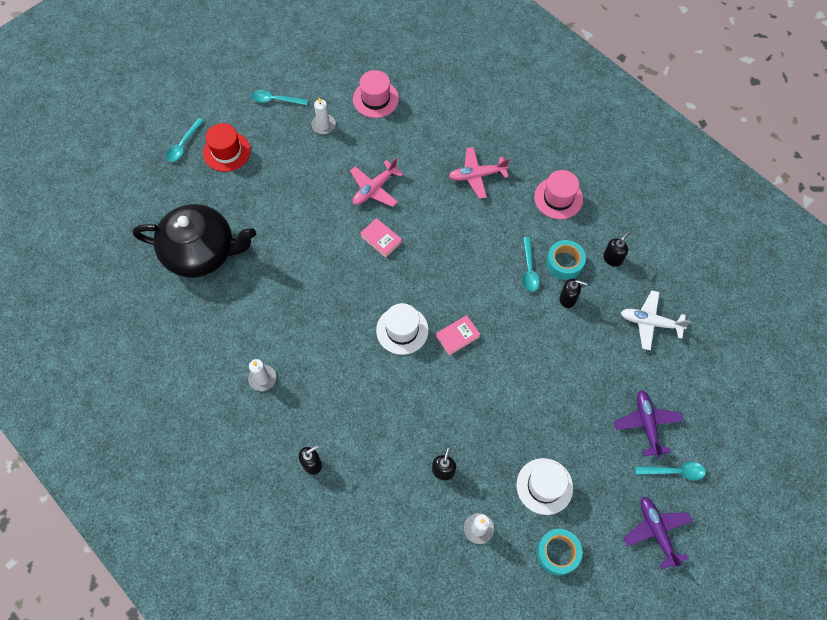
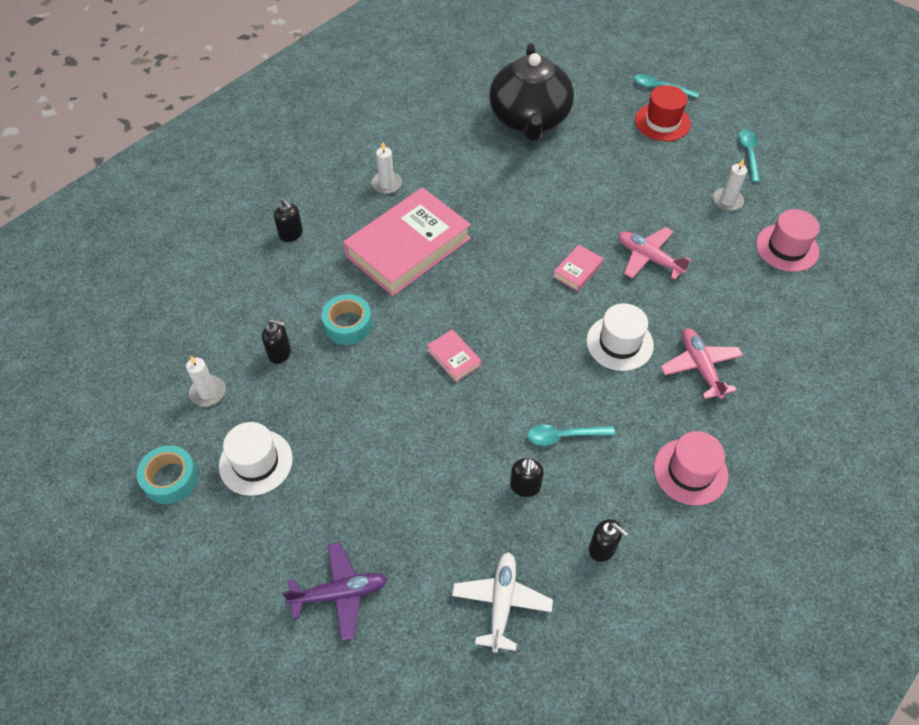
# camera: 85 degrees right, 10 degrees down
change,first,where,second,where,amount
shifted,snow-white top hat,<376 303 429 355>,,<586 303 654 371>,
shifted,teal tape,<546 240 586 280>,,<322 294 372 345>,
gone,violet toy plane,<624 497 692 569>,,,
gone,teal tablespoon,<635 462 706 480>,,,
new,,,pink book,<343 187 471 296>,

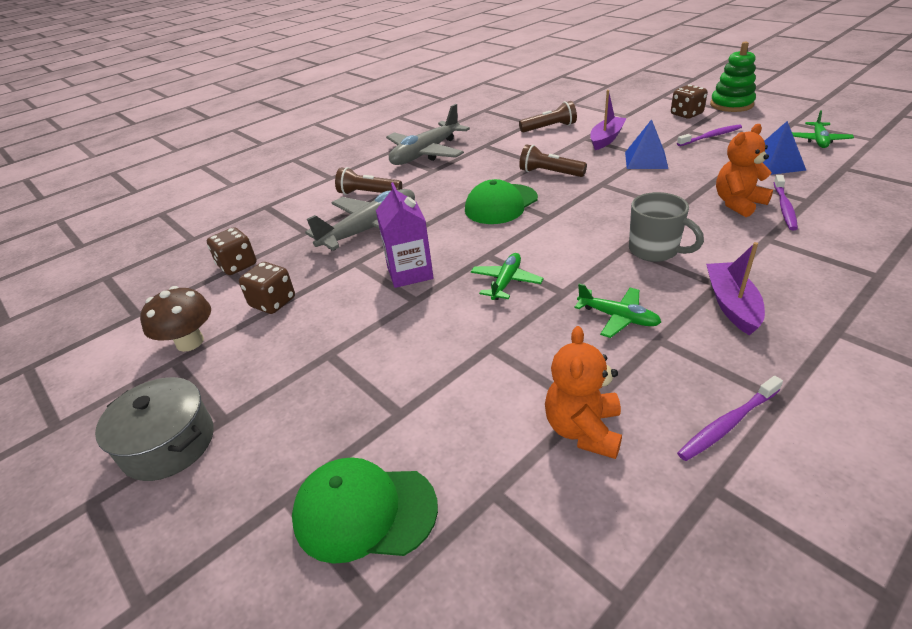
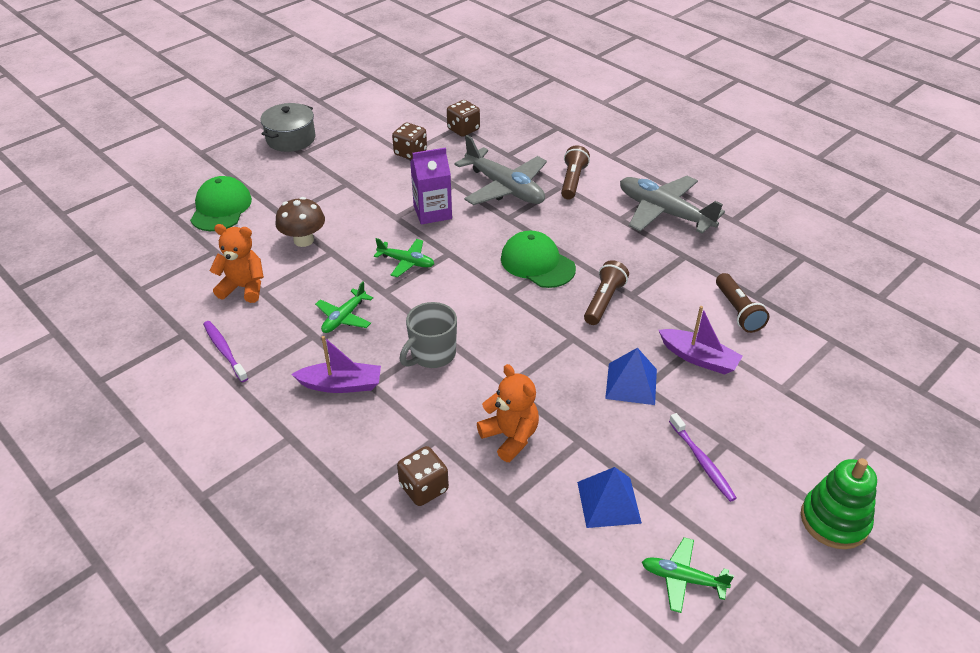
# camera: 85 degrees right, 5 degrees up
change,first,where,second,where,amount
shifted,dark brown mushroom,<140 286 211 352>,,<276 197 325 247>,
shifted,dark brown game die,<671 85 708 118>,,<397 446 449 506>,
gone,violet dental brush,<774 175 798 230>,,,

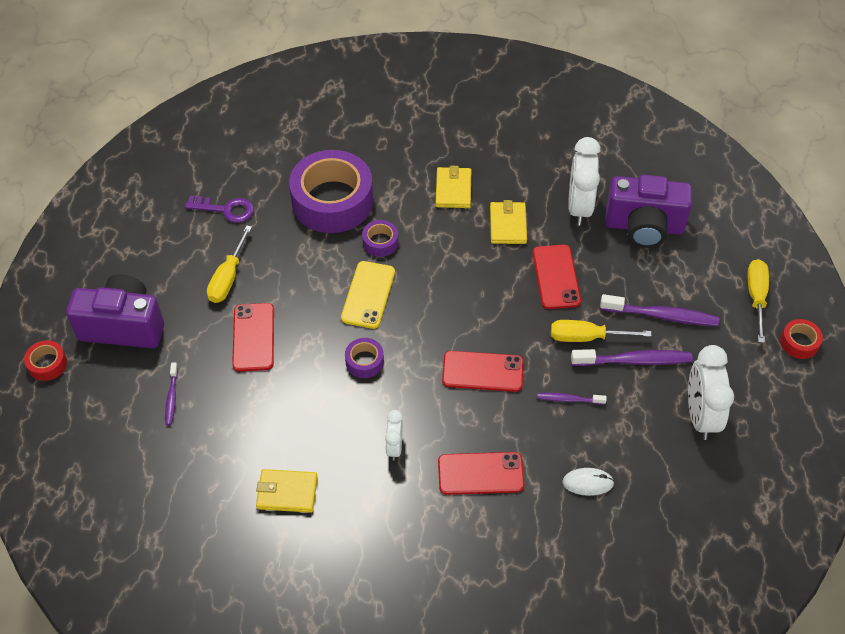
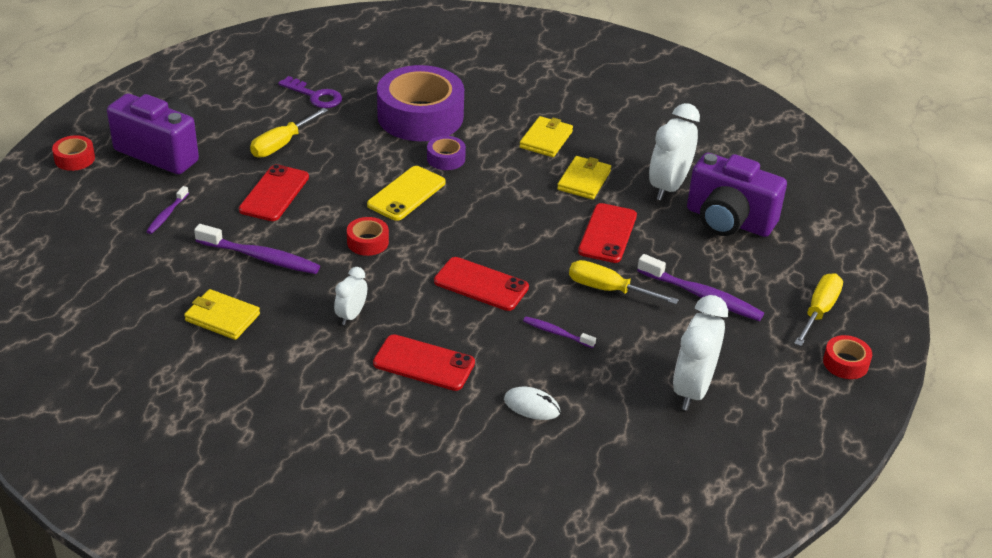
# camera: 20 degrees right, 15 degrees down
change,first,where,second,where,amount
repainted,violet tape,<345 338 384 378>,crimson tape,<347 217 389 256>,
shifted,violet dental brush,<571 349 693 366>,,<194 224 320 274>,

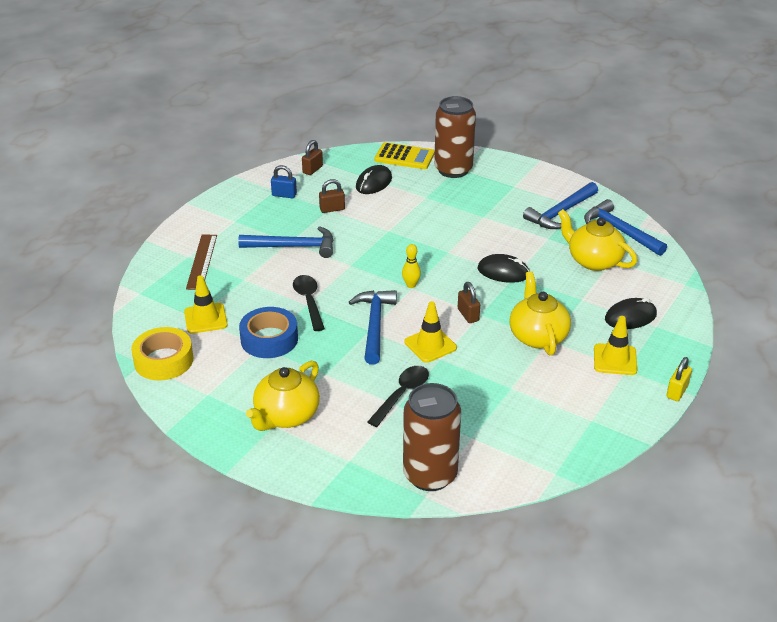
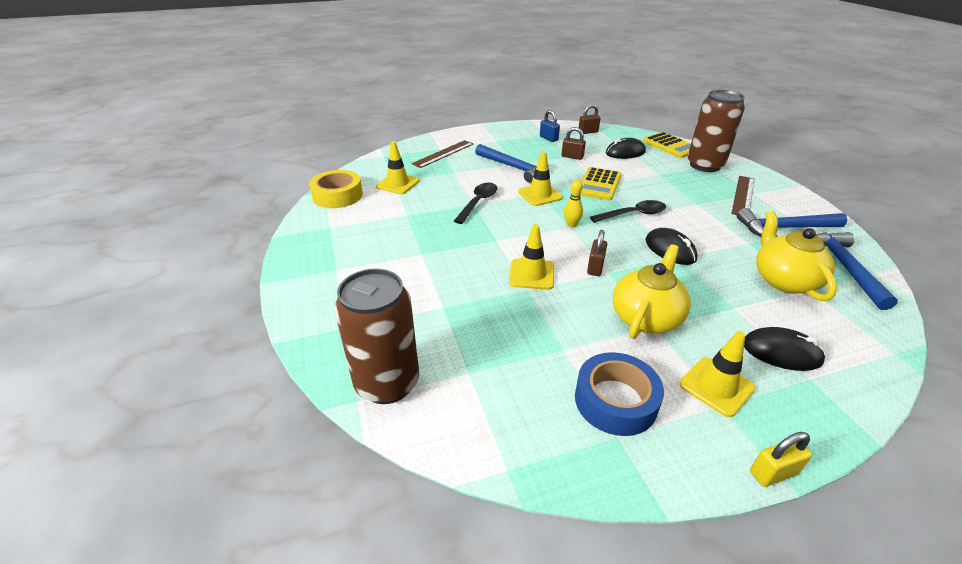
# camera: 40 degrees right, 0 degrees up
change,first,where,second,where,amount
shifted,blue tape,<239 307 298 358>,,<575 352 664 436>,
gone,yellow teapot,<246 360 320 431>,,,
gone,blue carpenter's hammer,<349 290 397 365>,,,
shifted,jet-black tablespoon,<367 366 429 427>,,<590 200 666 223>,
new,,,yellow safety cone,<518 151 563 206>,
new,,,yellow calculator,<580 167 622 200>,
new,,,dark brown measuring stick,<731 176 754 215>,

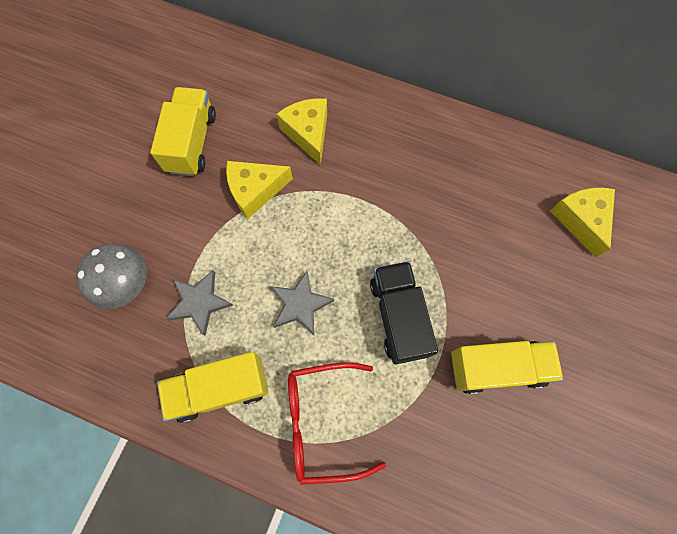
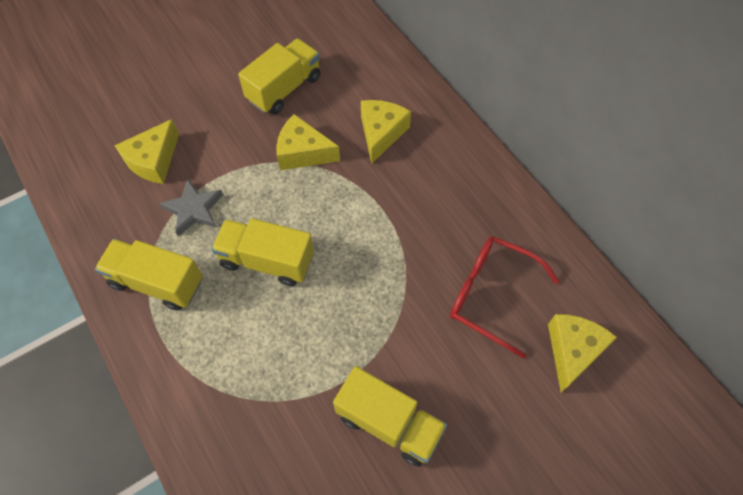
# camera: 35 degrees right, 10 degrees down
change,first,where,second,where,amount
swapped,grey mushroom,<76 244 147 309>,yellow cheese wedge,<114 119 179 184>,
swapped,grey star shape,<270 271 334 335>,yellow lorry,<211 218 314 286>,
shifted,crimson eyeglasses,<288 362 386 485>,,<450 237 559 359>,
gone,jet-black lorry,<370 261 438 365>,,,

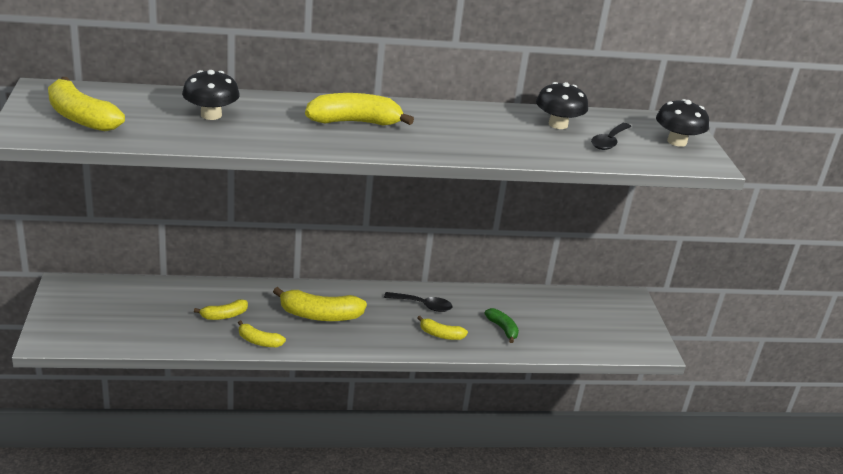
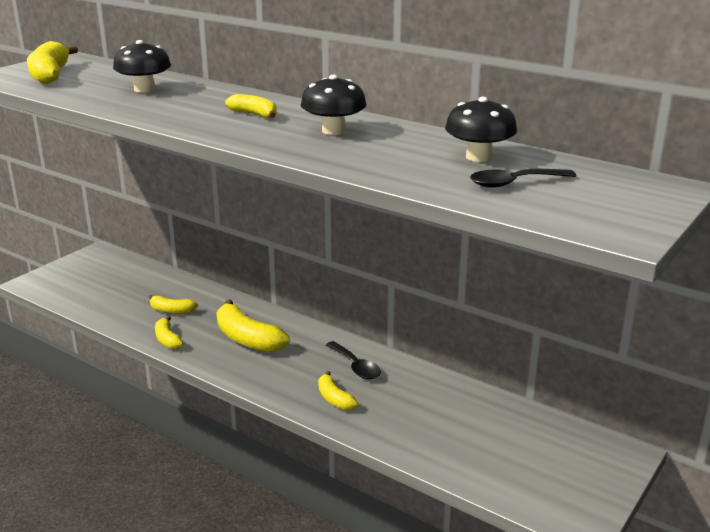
# camera: 45 degrees right, 5 degrees down
change,first,where,second,where,amount
scaled,yellow banana,<305 93 414 125>,,<225 94 277 118>,x0.56
gone,green banana,<484 308 519 343>,,,
shifted,jet-black mushroom,<656 99 709 147>,,<301 75 367 135>,

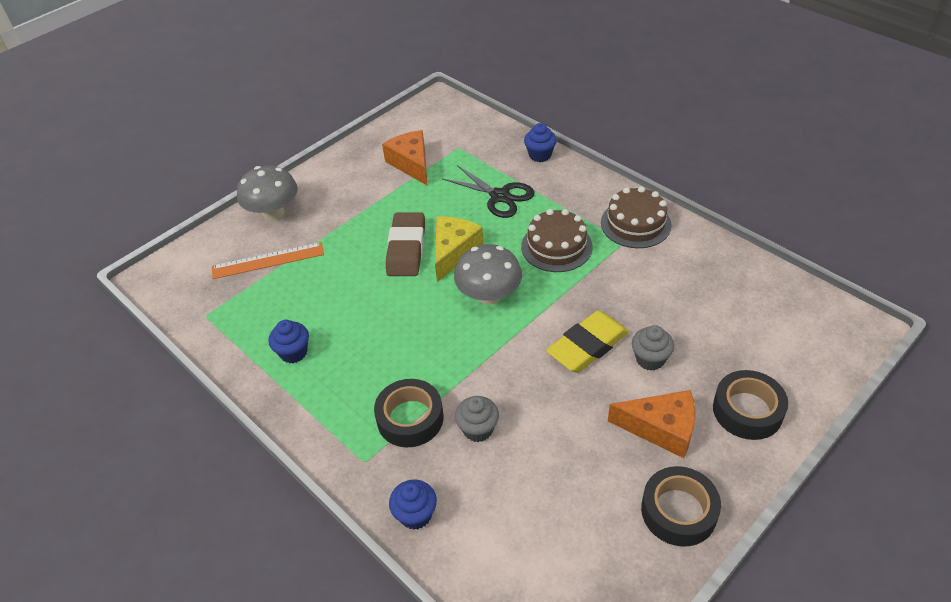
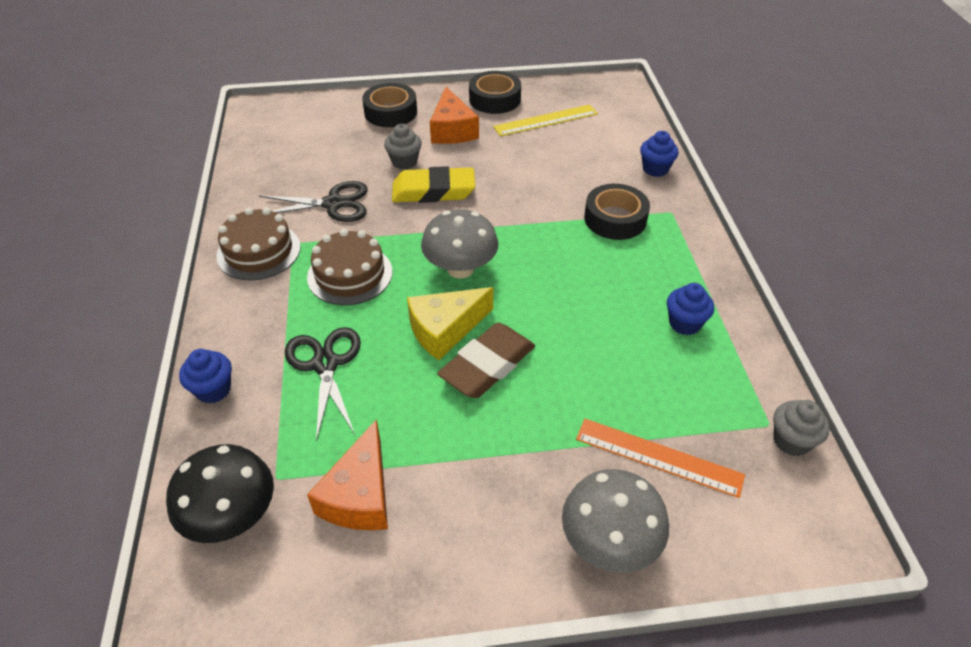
# camera: 145 degrees left, 0 degrees up
change,first,where,second,where,amount
shifted,grey muffin,<455 396 499 442>,,<773 400 830 456>,
rotated,orange cheese wedge,<608 390 695 458>,,<430 87 479 144>,150 degrees counterclockwise
new,,,jet-black mushroom,<166 444 274 543>,
new,,,jet-black scissors,<259 181 368 222>,
new,,,yellow measuring stick,<493 105 598 136>,

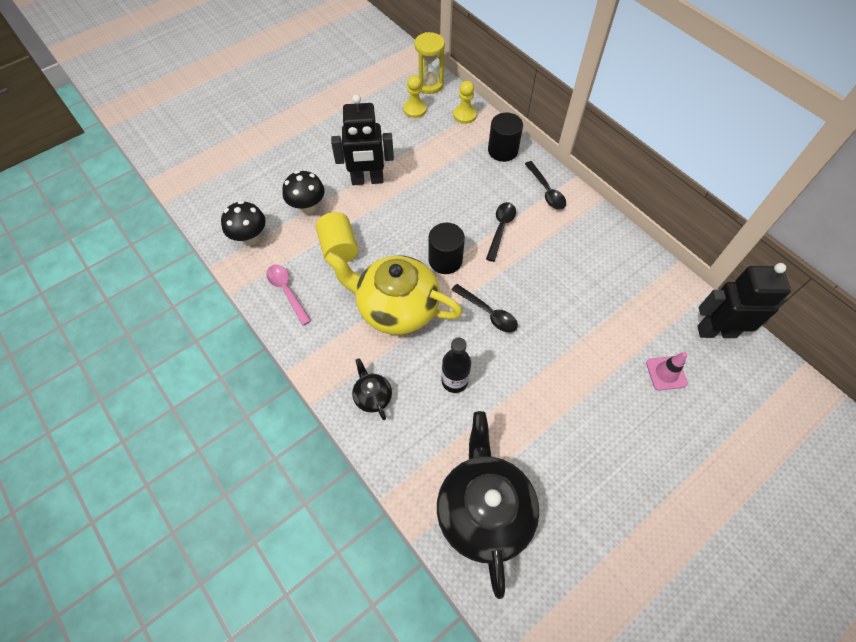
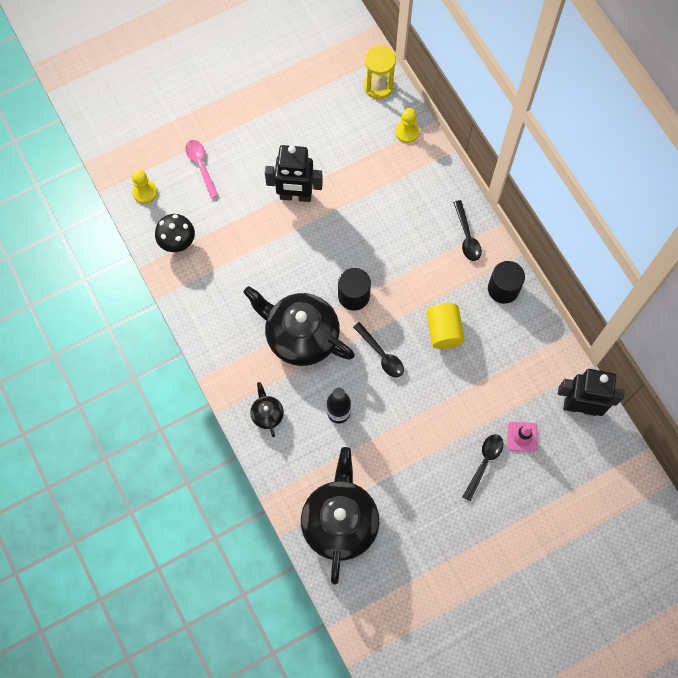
# camera: 10 degrees right, 10 degrees up
change,first,where,second,where,amount
shifted,pink tablespoon,<266 265 311 325>,,<185 140 219 199>,
gone,jet-black mushroom,<282 170 325 214>,,,
shifted,yellow cylinder,<316 212 358 262>,,<427 303 465 349>,
repainted,yellow teapot,<325 252 463 335>,jet-black teapot,<243 286 355 366>,
shifted,yellow pawn,<403 75 426 118>,,<132 170 157 204>,
shifted,jet-black tablespoon,<486 202 516 262>,,<463 434 504 501>,
shifted,jet-black cylinder,<488 113 523 162>,,<488 261 525 304>,

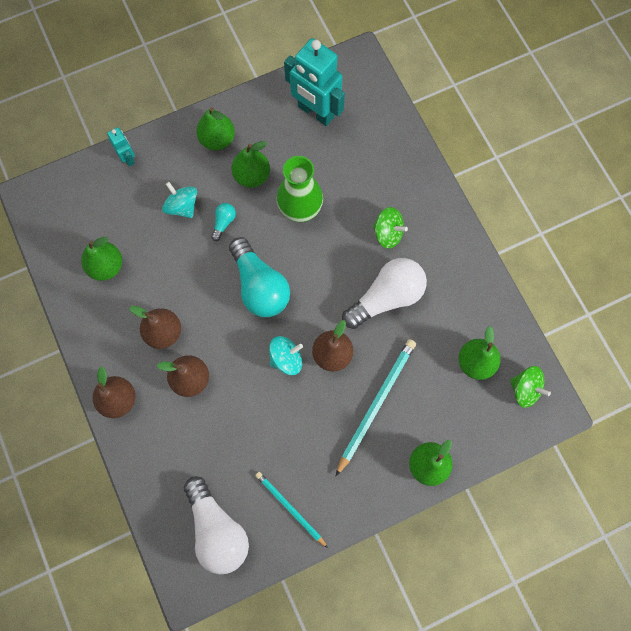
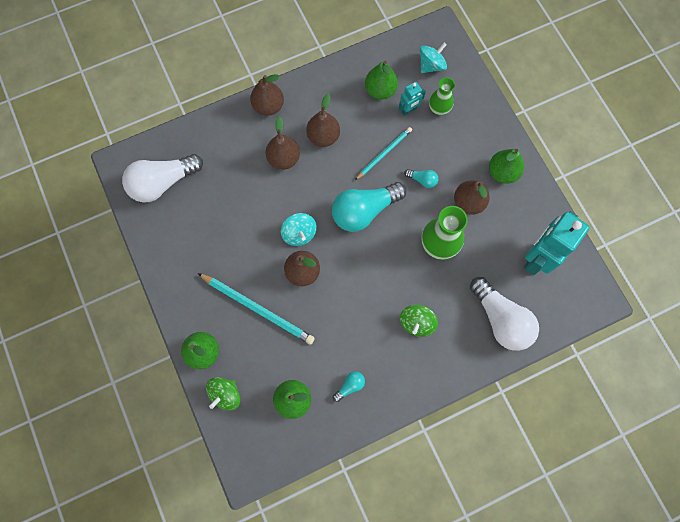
# camera: 90 degrees right, 0 degrees up
change,first,where,second,where,amount
shifted,teal robot,<107 127 135 167>,,<399 82 426 116>,
shifted,teal whirligig,<162 182 197 218>,,<420 43 447 73>,
repainted,green pear fruit,<232 141 270 188>,dark brown pear fruit,<454 180 490 215>,
shifted,teal lead pencil,<255 472 328 548>,,<355 127 412 180>,
shifted,snow-white lightbulb,<342 258 427 329>,,<470 277 539 351>,
shifted,green whirligig,<510 366 551 408>,,<206 377 240 411>,
new,,,teal lightbulb,<333 371 365 402>,
new,,,green tall vase,<429 77 455 115>,

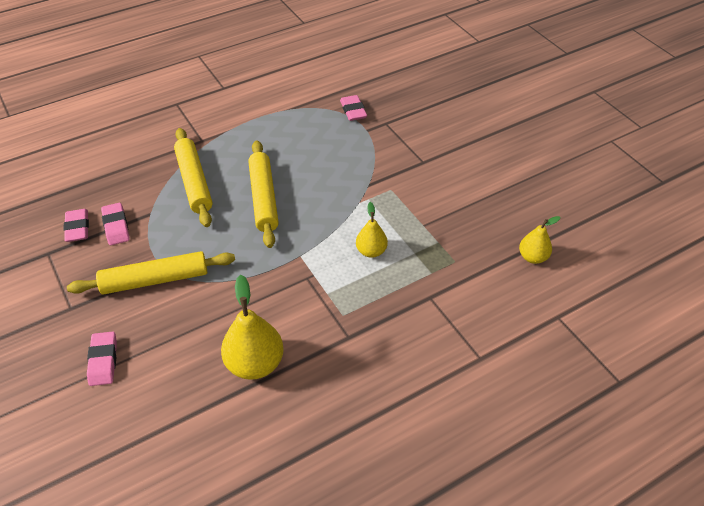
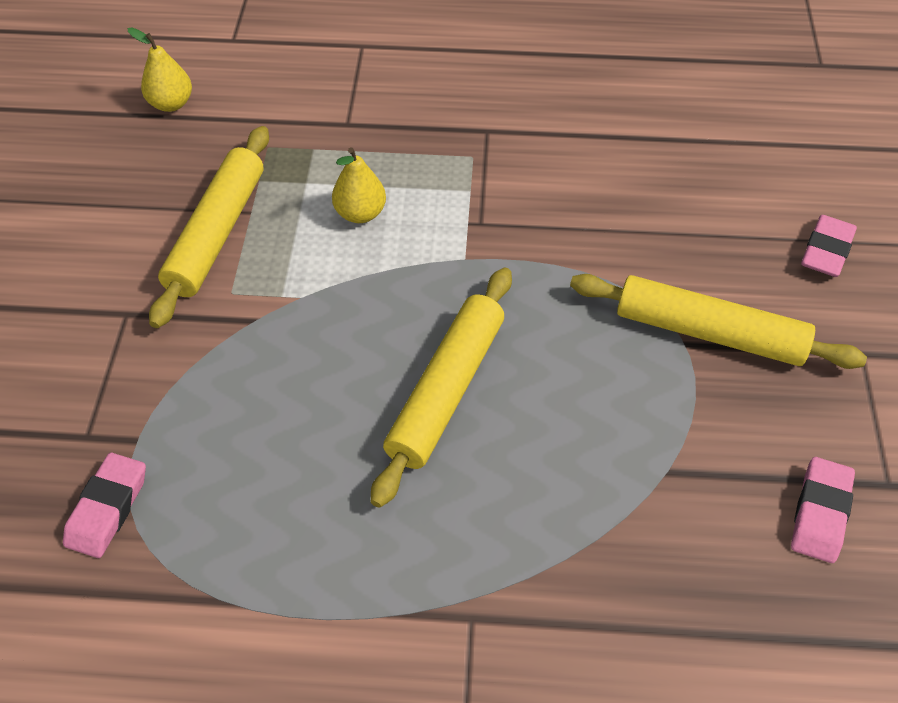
# camera: 145 degrees left, 5 degrees up
change,first,where,second,where,amount
gone,pink gum eraser,<101 203 130 245>,,,
shifted,yellow dough roller,<174 128 212 227>,,<149 126 269 328>,
gone,yellow pear fruit,<221 275 284 380>,,,

